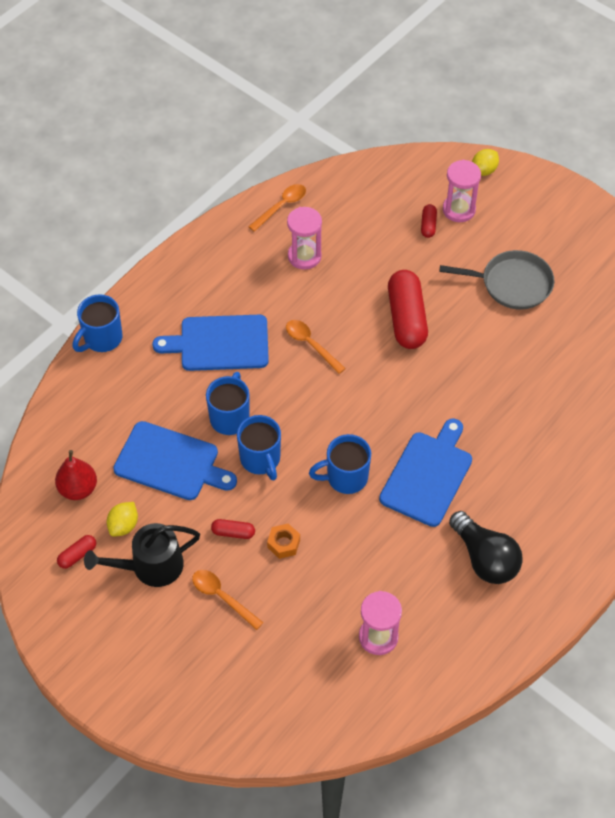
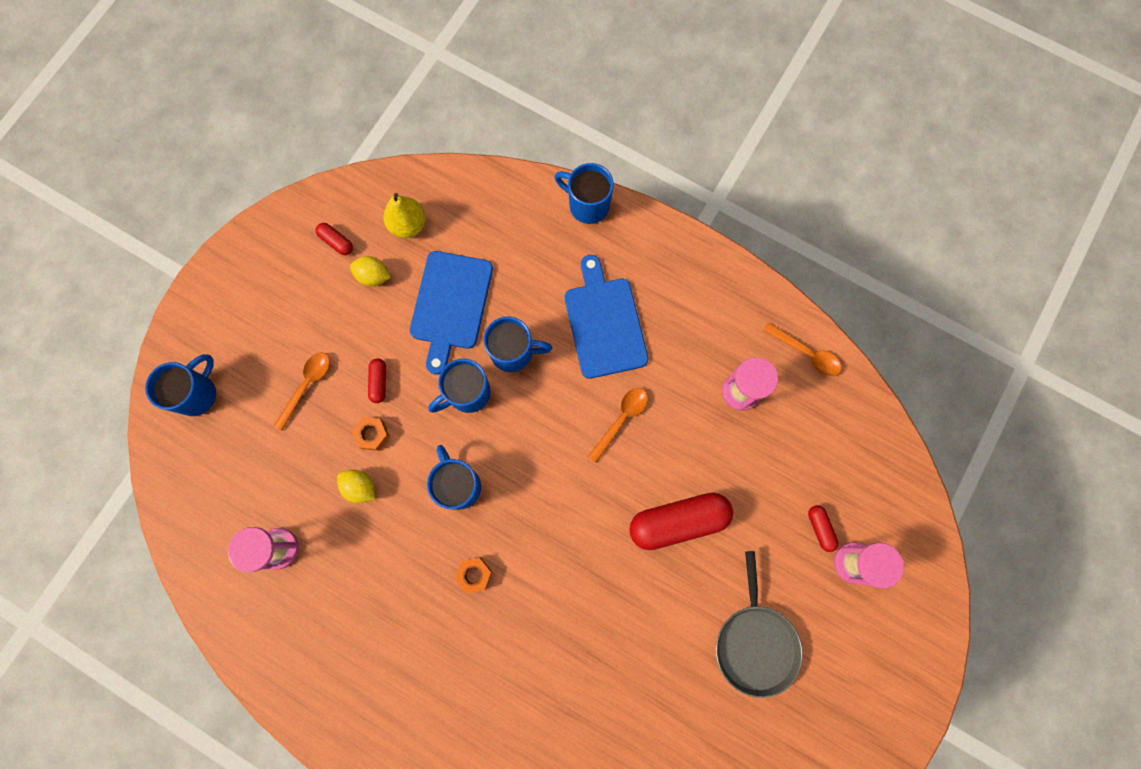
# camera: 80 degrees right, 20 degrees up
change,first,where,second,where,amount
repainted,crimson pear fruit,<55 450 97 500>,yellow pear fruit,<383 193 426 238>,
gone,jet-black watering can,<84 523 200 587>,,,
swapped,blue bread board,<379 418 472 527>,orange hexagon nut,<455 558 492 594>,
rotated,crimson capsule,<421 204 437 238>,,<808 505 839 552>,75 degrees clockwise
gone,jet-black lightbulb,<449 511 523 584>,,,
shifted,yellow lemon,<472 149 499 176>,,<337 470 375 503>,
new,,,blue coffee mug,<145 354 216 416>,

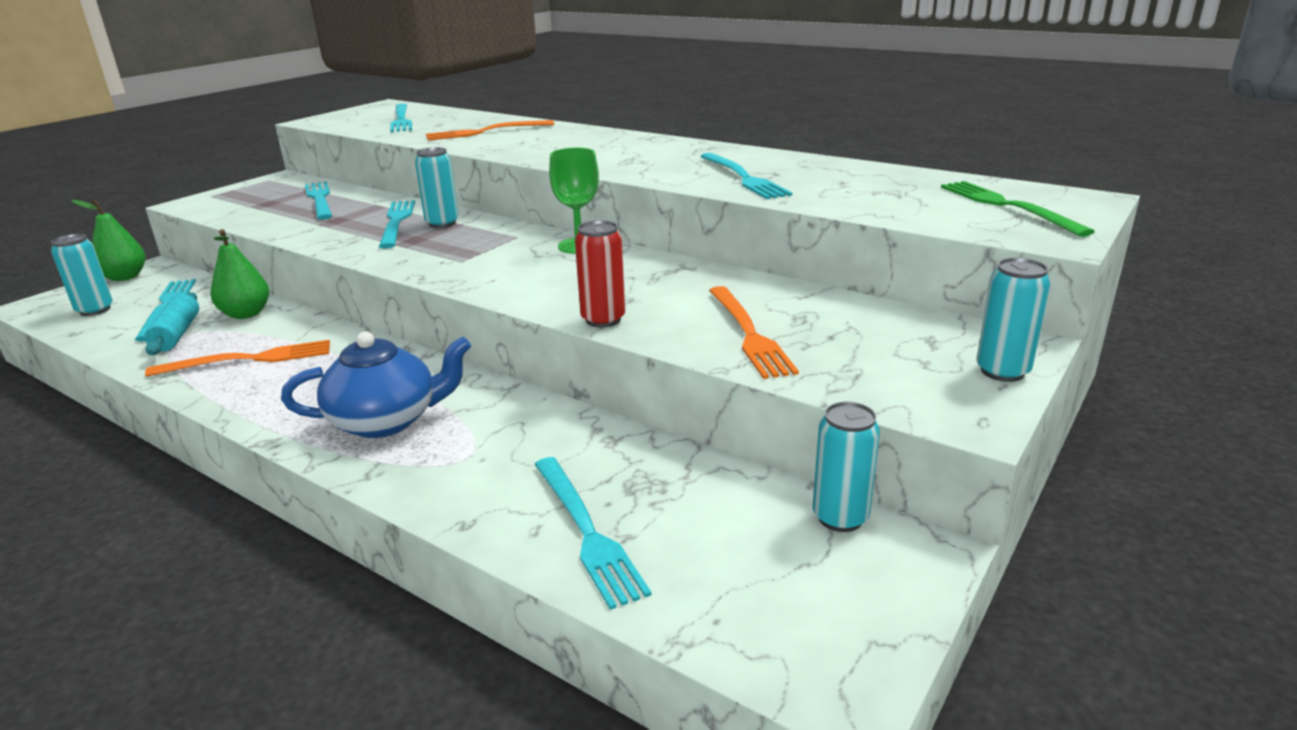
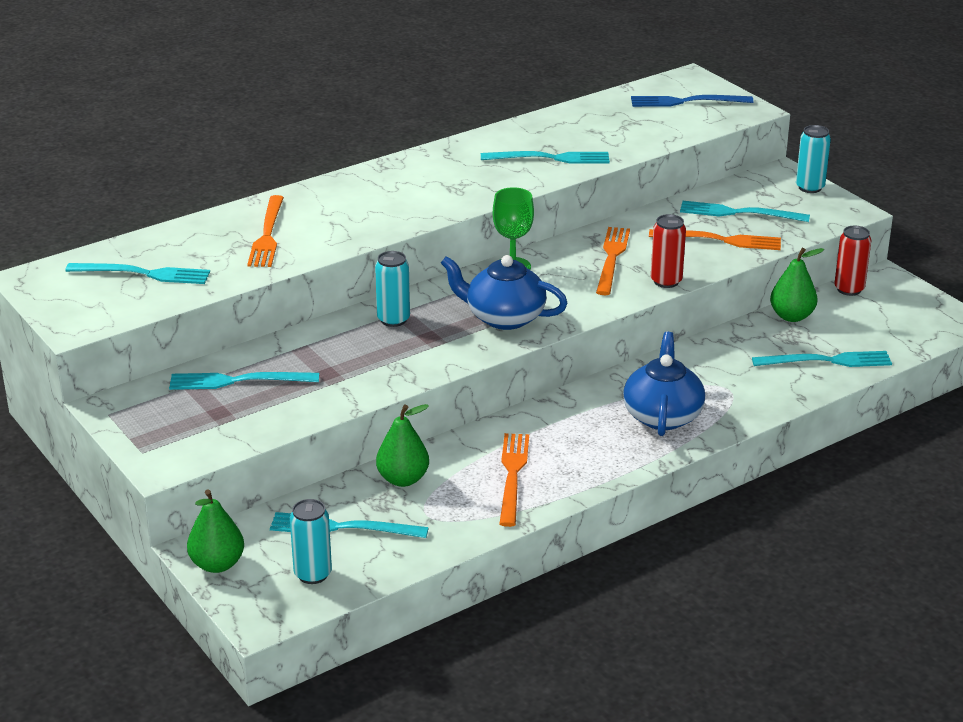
# camera: 70 degrees left, 5 degrees up
change,first,where,second,where,amount
gone,teal dough roller,<144 292 199 355>,,,
shifted,teal fork,<379 200 415 249>,,<680 201 810 222>,
repainted,teal soda can,<813 402 880 532>,crimson soda can,<834 226 872 296>,
repainted,green fork,<941 181 1095 237>,blue fork,<631 95 753 107>,
new,,,blue teapot,<441 255 568 330>,
new,,,orange fork,<596 227 630 295>,
new,,,green pear fruit,<770 248 824 322>,

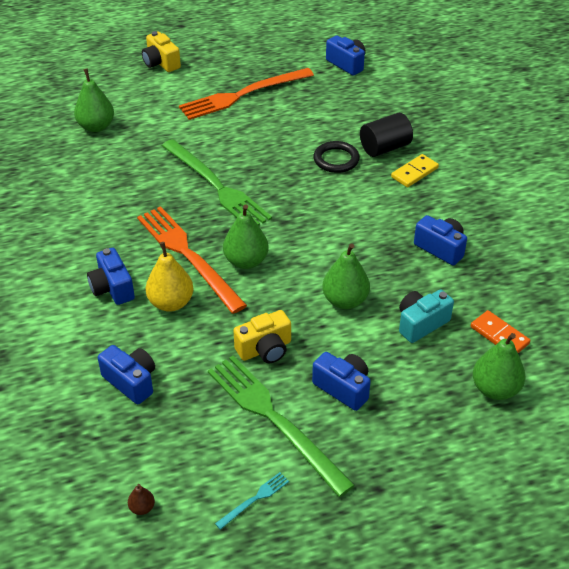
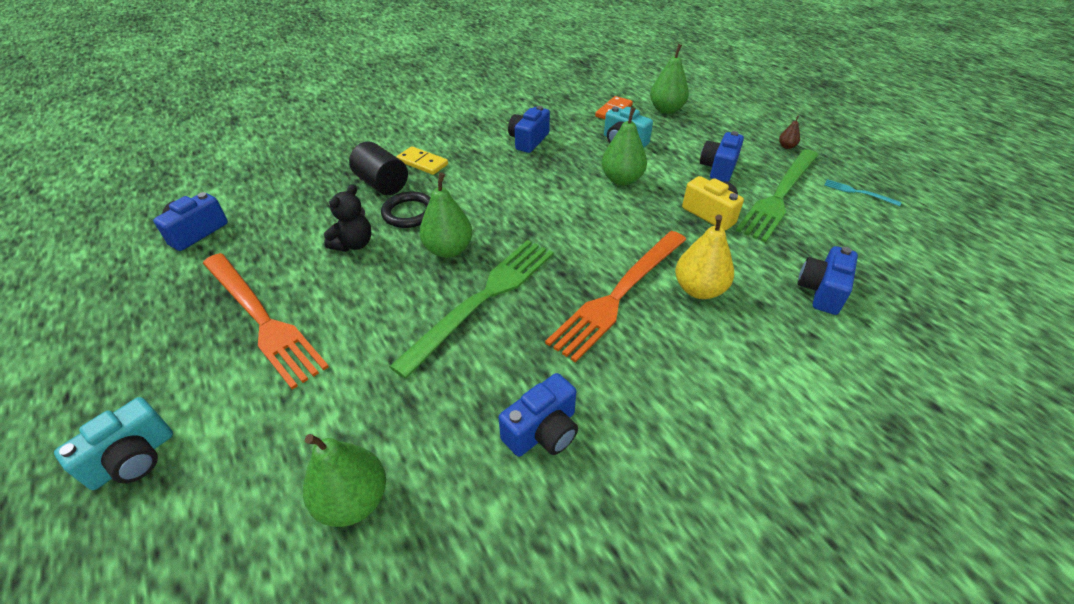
# camera: 105 degrees left, 0 degrees up
change,first,where,second,where,amount
shifted,blue compact camera,<87 248 135 305>,,<499 373 578 457>,
shifted,dark brown pear fruit,<128 484 155 515>,,<779 115 800 149>,
repainted,yellow compact camera,<142 31 181 72>,teal compact camera,<54 397 173 490>,
shifted,green pear fruit,<223 204 269 269>,,<419 173 473 258>,
new,,,jet-black teddy,<324 184 371 252>,

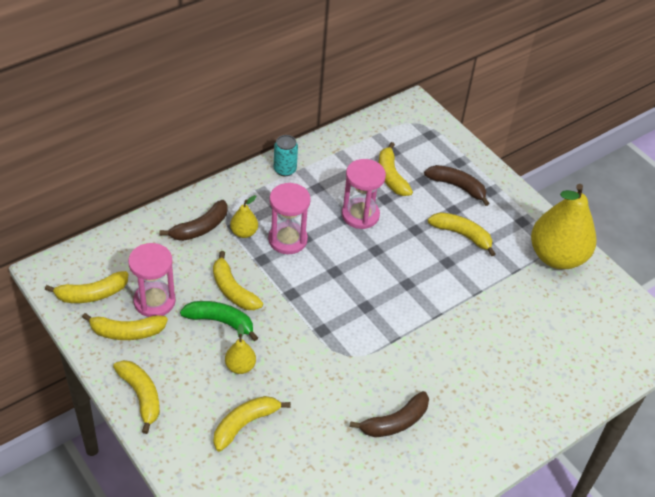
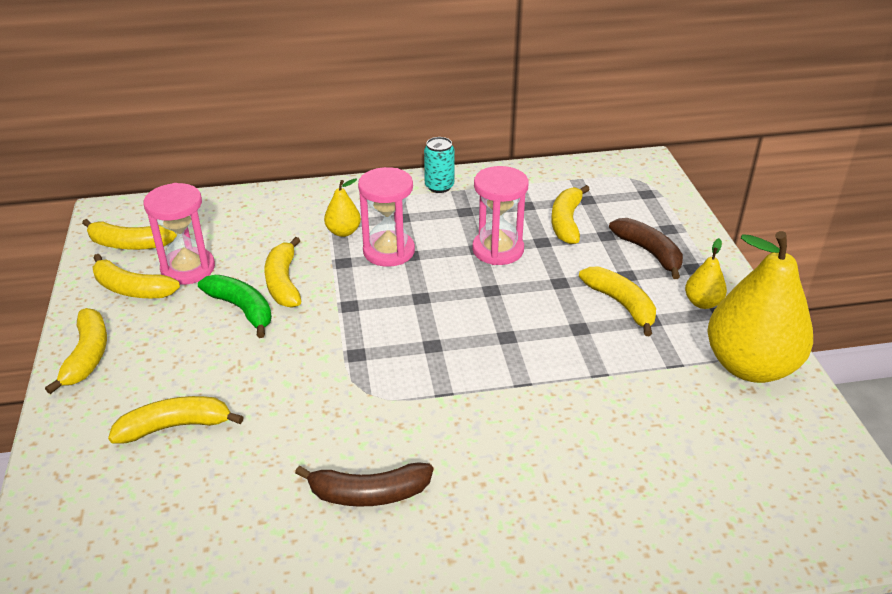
# camera: 30 degrees right, 10 degrees down
change,first,where,second,where,amount
gone,dark brown banana,<160 200 228 241>,,,
shifted,yellow pear fruit,<225 324 256 374>,,<685 238 727 309>,

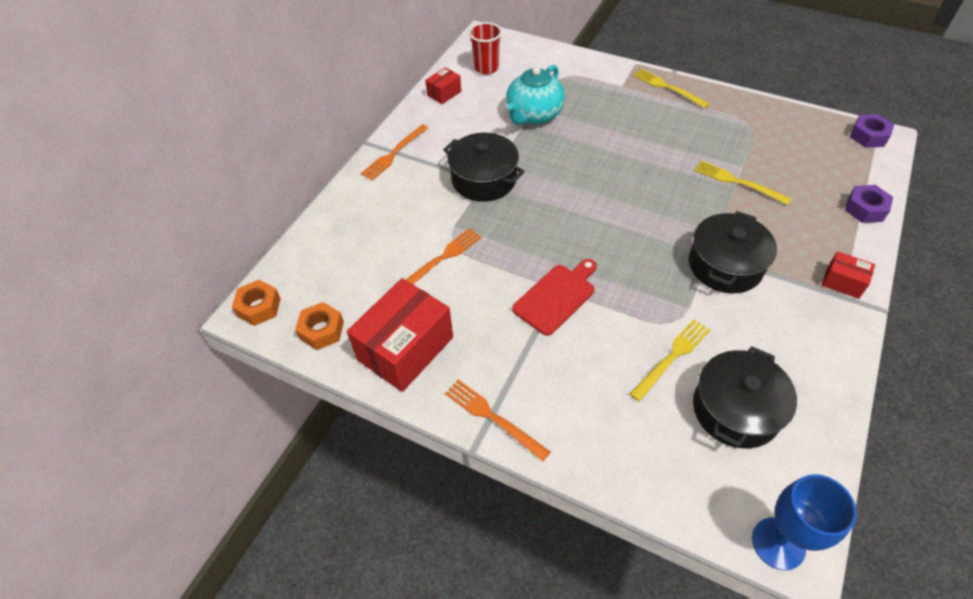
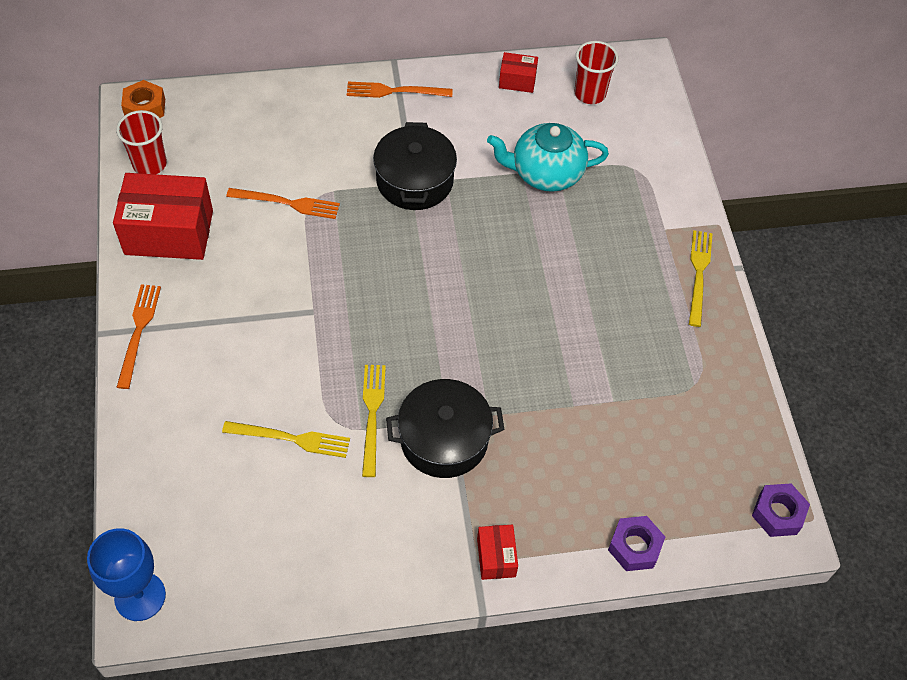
# camera: 50 degrees right, 5 degrees up
change,first,where,second,where,amount
swapped,orange hexagon nut,<295 302 344 350>,crimson tumbler,<116 110 167 174>,
gone,crimson bread board,<512 259 597 336>,,,
gone,jet-black cooking pot,<693 346 797 449>,,,
shifted,yellow fork,<694 161 791 205>,,<362 365 386 477>,

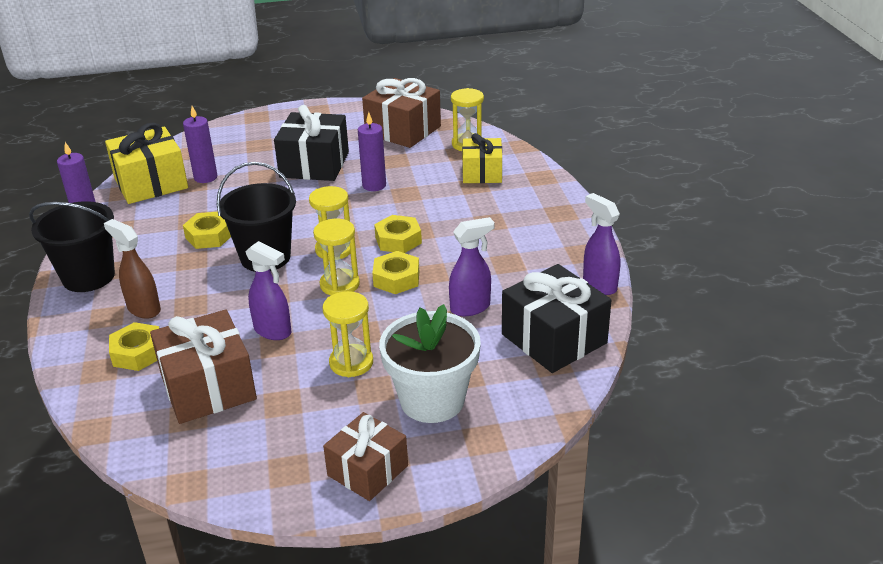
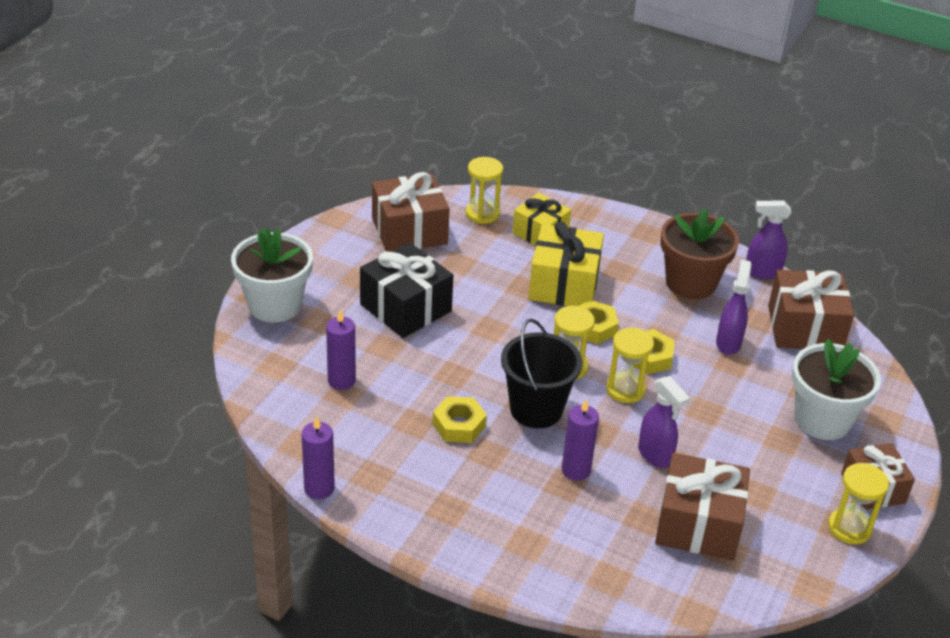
# camera: 55 degrees left, 5 degrees up
change,first,where,second,where,amount
gone,jet-black sand bucket,<29 201 115 292>,,,
gone,dark brown sprayer,<104 219 161 319>,,,
shifted,yellow gift,<105 123 188 204>,,<529 221 604 306>,
gone,yellow hexagon nut,<109 322 159 371>,,,
rotated,violet sprayer,<246 241 292 340>,,<638 376 690 468>,75 degrees clockwise
shifted,yellow sandglass,<323 291 373 377>,,<828 463 889 545>,
shifted,violet candle,<358 112 386 191>,,<562 399 599 481>,
repainted,jet-black gift,<502 264 611 373>,dark brown gift,<768 270 854 349>,
new,,,snow-white potted plant,<231 227 313 322>,
new,,,dark brown potted plant,<661 208 739 299>,

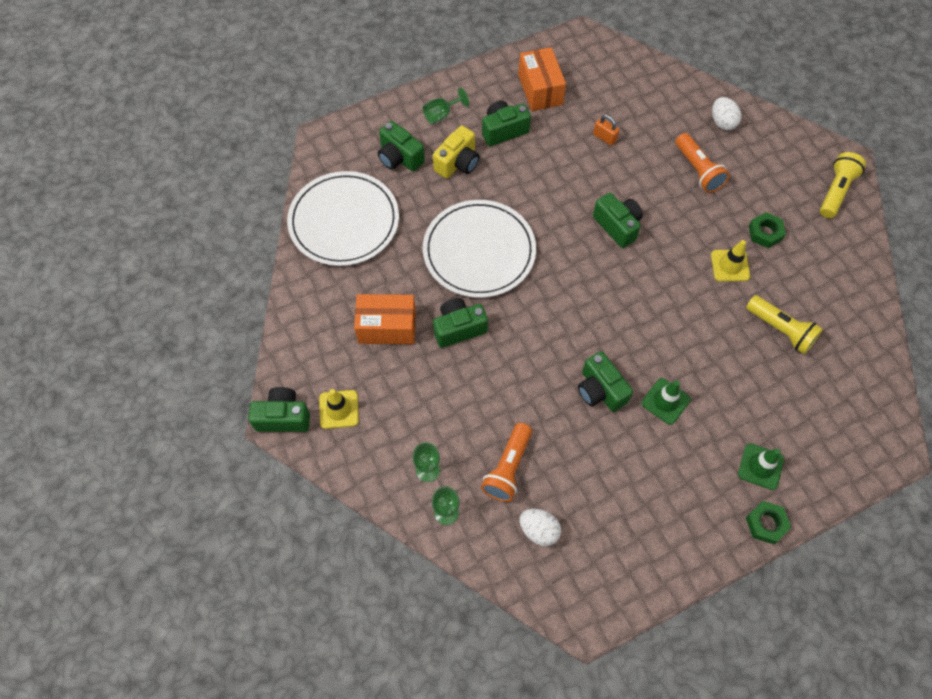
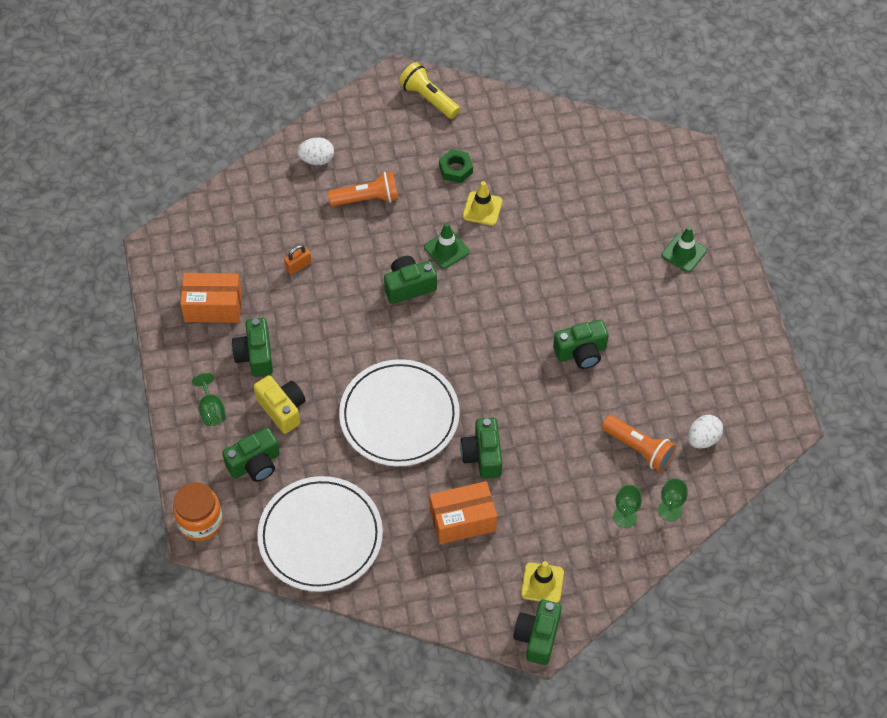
# camera: 75 degrees left, 5 degrees down
change,first,where,second,where,amount
rotated,orange package,<354 294 416 344>,,<430 481 497 544>,60 degrees clockwise
shifted,green safety cone,<641 378 691 425>,,<424 223 469 269>,
gone,yellow torch,<746 295 823 354>,,,
gone,green hexagon nut,<746 501 791 544>,,,
new,,,orange jar,<173 482 223 541>,

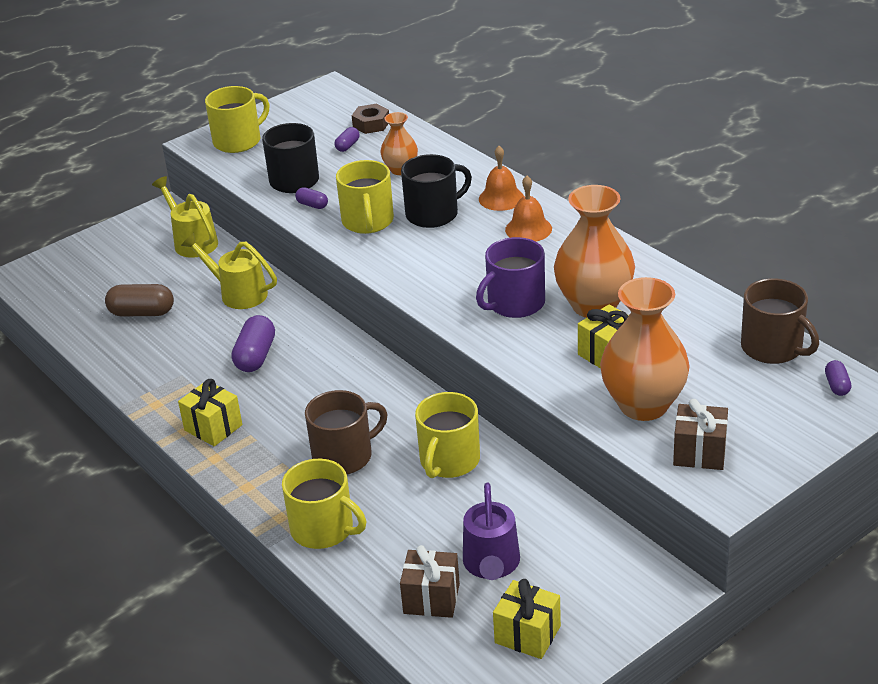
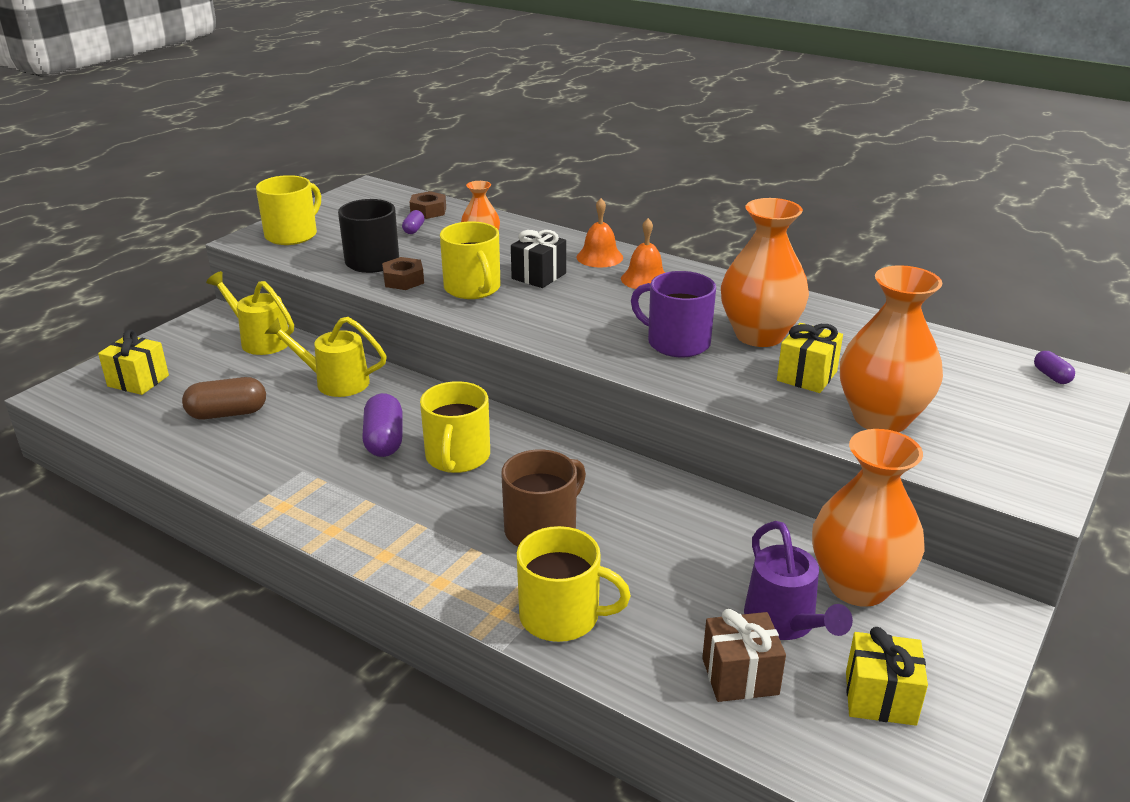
# camera: 20 degrees left, 5 degrees down
change,first,where,second,where,amount
shifted,yellow gift,<178 379 242 446>,,<98 329 169 395>,
swapped,violet capsule,<295 187 328 209>,dark brown hexagon nut,<382 257 424 290>,
swapped,jet-black coffee mug,<401 154 472 228>,jet-black gift,<511 230 566 288>,
shifted,yellow coffee mug,<415 392 480 478>,,<420 381 490 473>,
rotated,violet coffee mug,<476 237 545 318>,,<631 271 716 357>,90 degrees clockwise
gone,dark brown gift,<673 399 728 470>,,,
gone,dark brown coffee mug,<741 278 819 364>,,,
new,,,orange tall vase,<812 429 925 607>,

